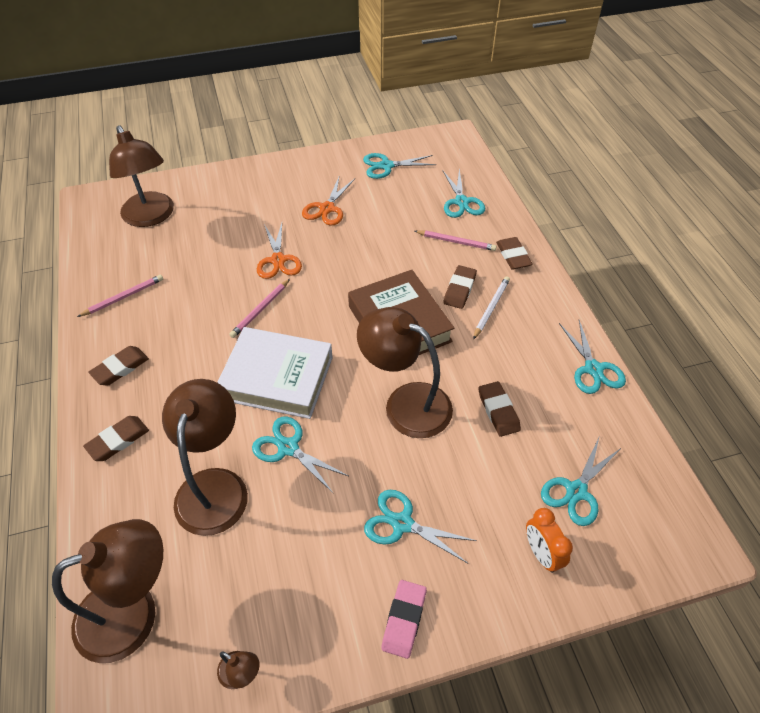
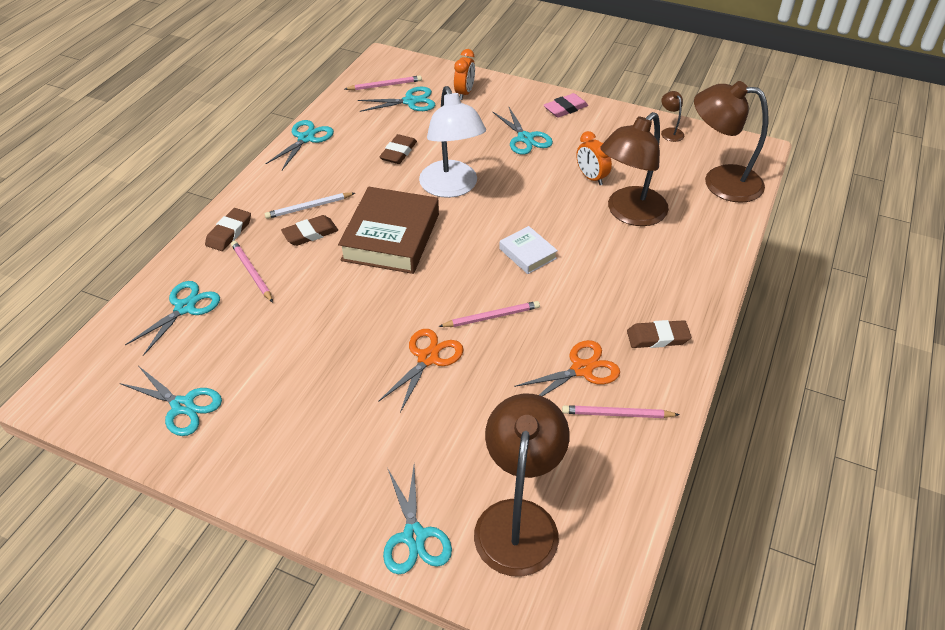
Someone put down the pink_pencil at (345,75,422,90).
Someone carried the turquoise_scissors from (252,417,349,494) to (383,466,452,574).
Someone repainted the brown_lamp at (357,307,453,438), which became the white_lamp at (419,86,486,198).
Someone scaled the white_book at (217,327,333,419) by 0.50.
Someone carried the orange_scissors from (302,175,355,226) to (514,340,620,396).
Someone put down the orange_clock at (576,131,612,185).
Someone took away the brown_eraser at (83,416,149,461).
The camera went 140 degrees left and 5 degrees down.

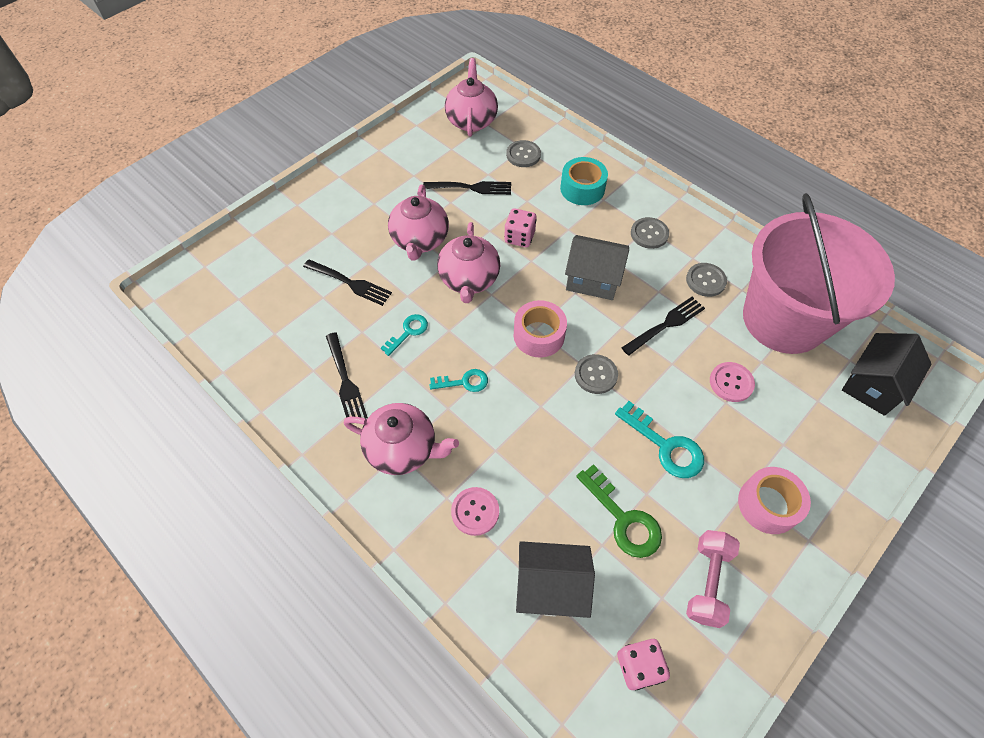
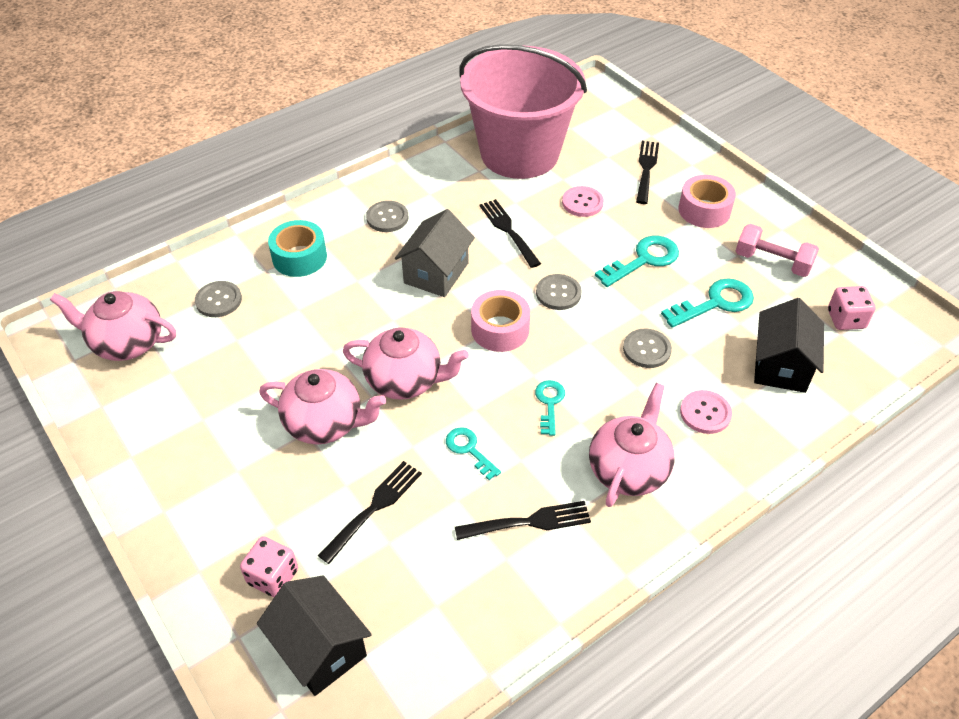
Someone carried the pink_dice from (504,208,537,247) to (240,536,298,597).
Someone carried the black_house from (842,333,932,416) to (257,576,372,696).
Someone carried the grey_button from (686,263,727,297) to (623,329,672,368).
Someone carried the black_fork from (423,181,511,195) to (636,141,659,204).
Someone repainted the green_key at (576,464,662,558), which became the turquoise_key at (661,278,754,328).
The camera went 80 degrees left and 10 degrees down.

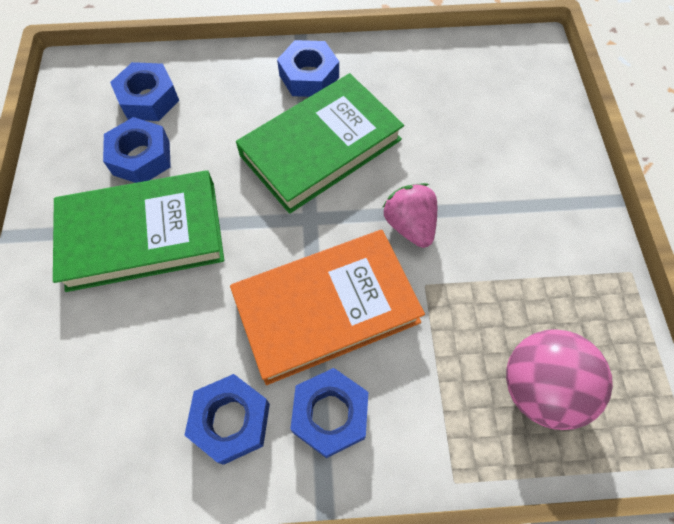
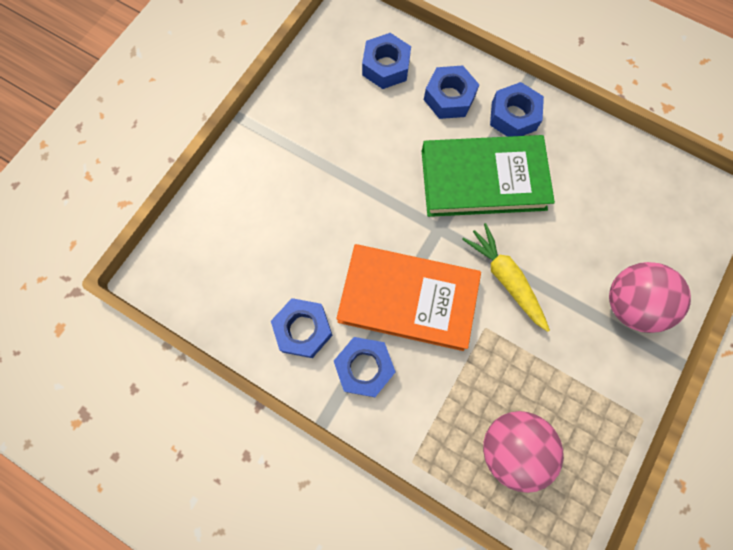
Someone carried the blue_nut from (103,117,171,183) to (424,66,479,119).
Someone swapped the pink_strawberry at (382,183,437,248) for the yellow_carrot at (462,223,550,332).
Someone put down the pink_ball at (609,262,691,333).
Someone took away the green_book at (53,170,224,292).
The camera went 35 degrees right and 10 degrees up.

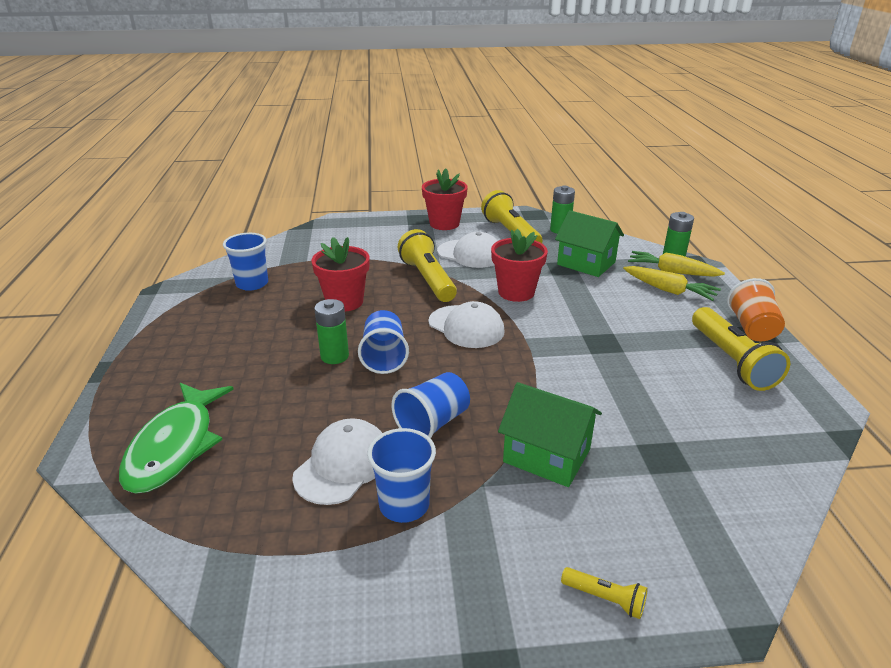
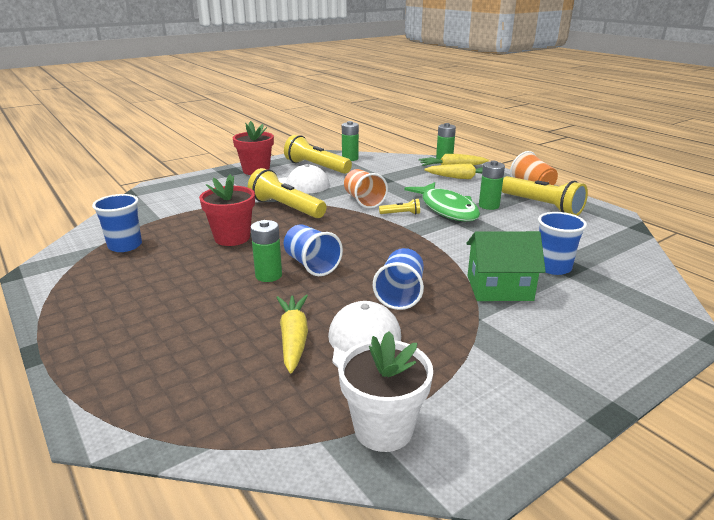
Someone put down the yellow_carrot at (276,295,308,373).
Someone put down the white_flower_pot at (338,331,433,452).
Someone swapped the red_flower_pot at (491,229,548,302) for the orange_cup at (344,169,388,209).
Someone carried the yellow_flashlight from (561,567,648,619) to (379,198,420,215).
Someone carried the green_fish from (119,383,234,494) to (404,182,480,221).
Someone put down the green_battery at (479,161,505,210).
Someone carried the blue_cup from (367,428,436,523) to (538,212,587,275).
Someone took away the white_cap at (428,301,504,348).
Someone took away the green_house at (555,210,624,277).
The camera went 30 degrees left and 5 degrees down.

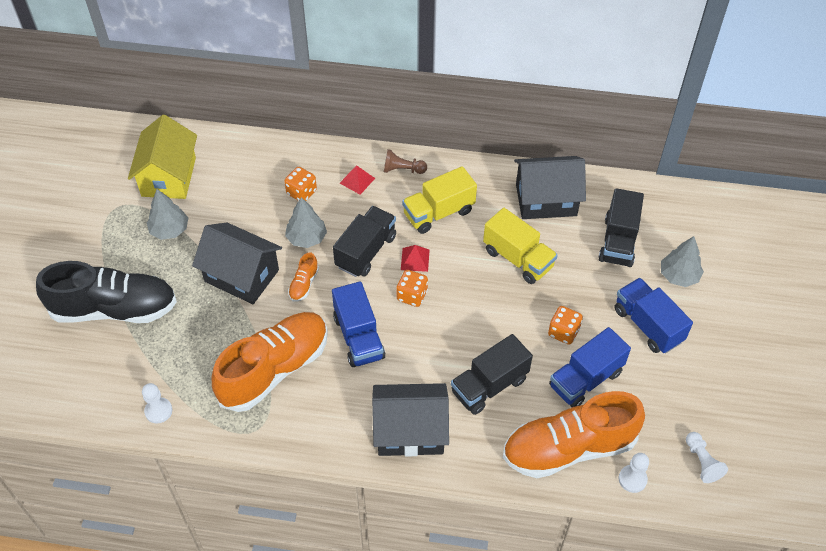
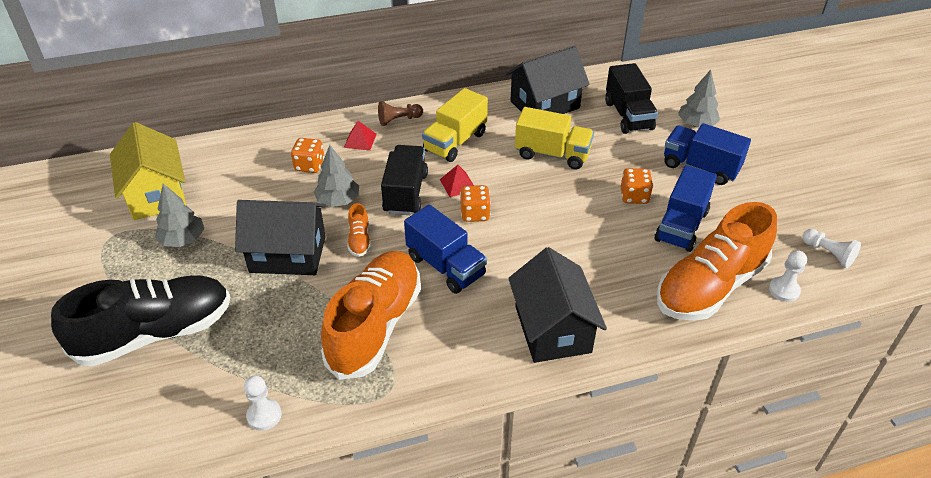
Someone rotated the black_house at (372,383,449,457) by 75 degrees counterclockwise.
Someone took away the black_truck at (451,334,533,415).
The camera went 25 degrees left and 10 degrees down.

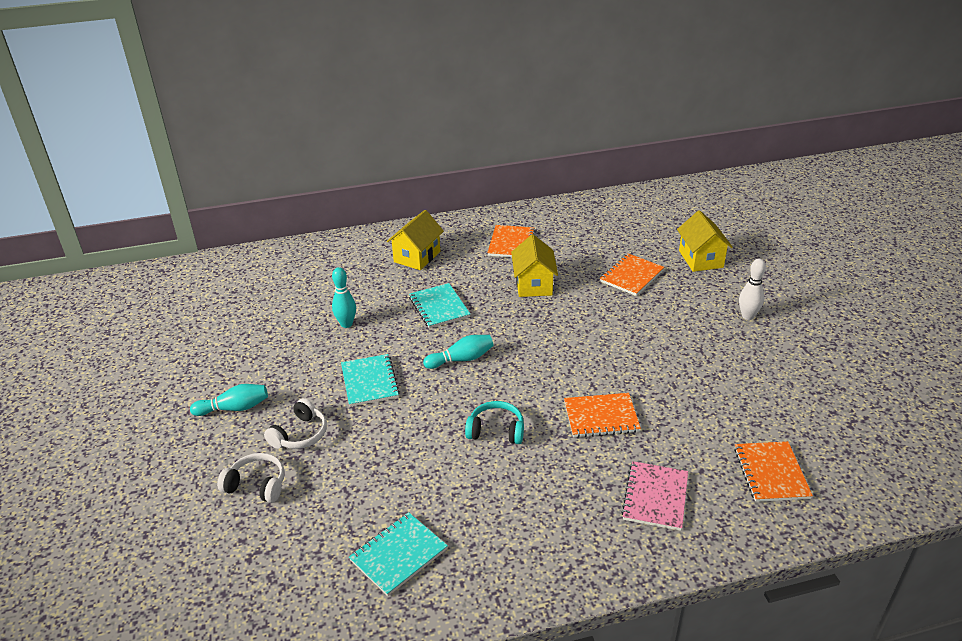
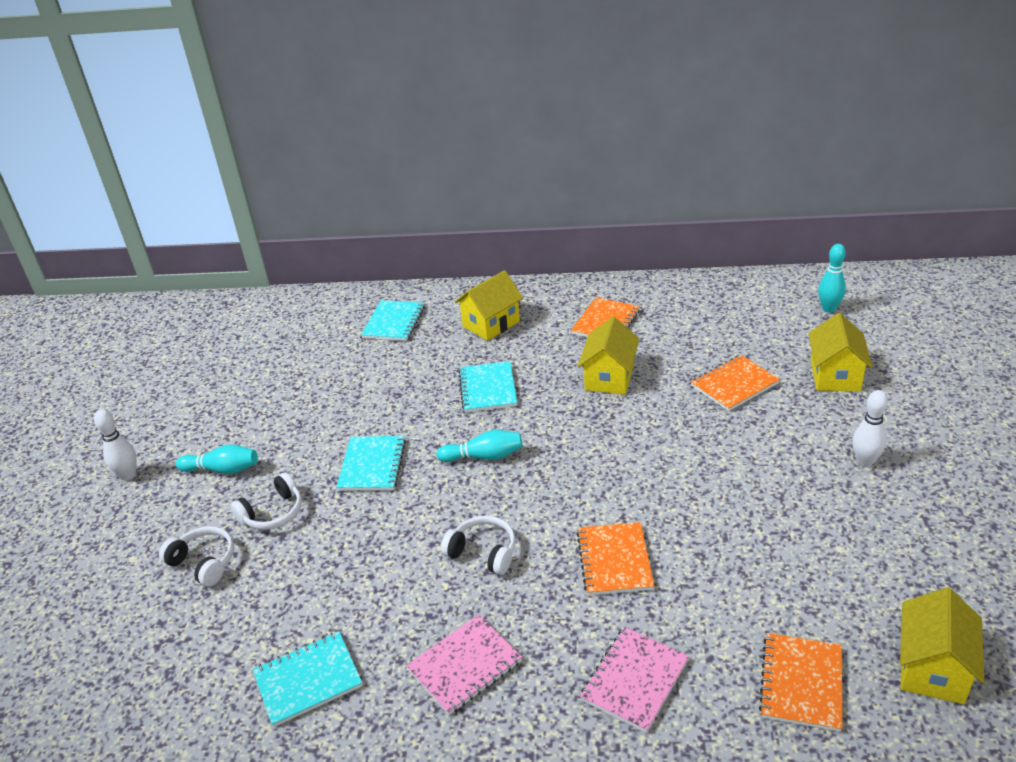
Someone put down the white_bowling_pin at (94,409,136,480).
Someone put down the turquoise_notebook at (361,300,425,341).
Someone put down the pink_notebook at (406,614,522,715).
Someone repainted the turquoise_headphones at (465,401,524,444), which became the white_headphones at (441,516,516,575).
Someone rotated the orange_notebook at (564,393,641,438) by 75 degrees clockwise.
Someone carried the turquoise_bowling_pin from (332,267,356,328) to (818,244,846,313).
Someone put down the yellow_house at (900,587,985,704).
The camera went 20 degrees right and 0 degrees up.

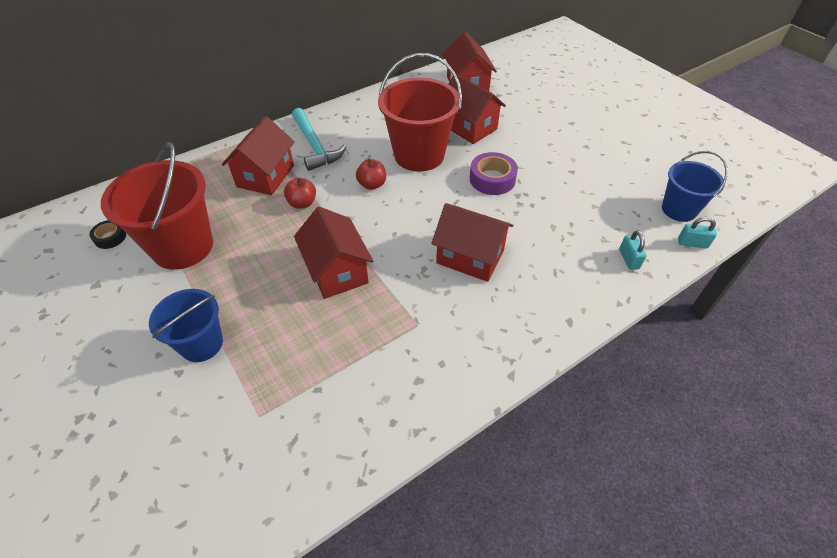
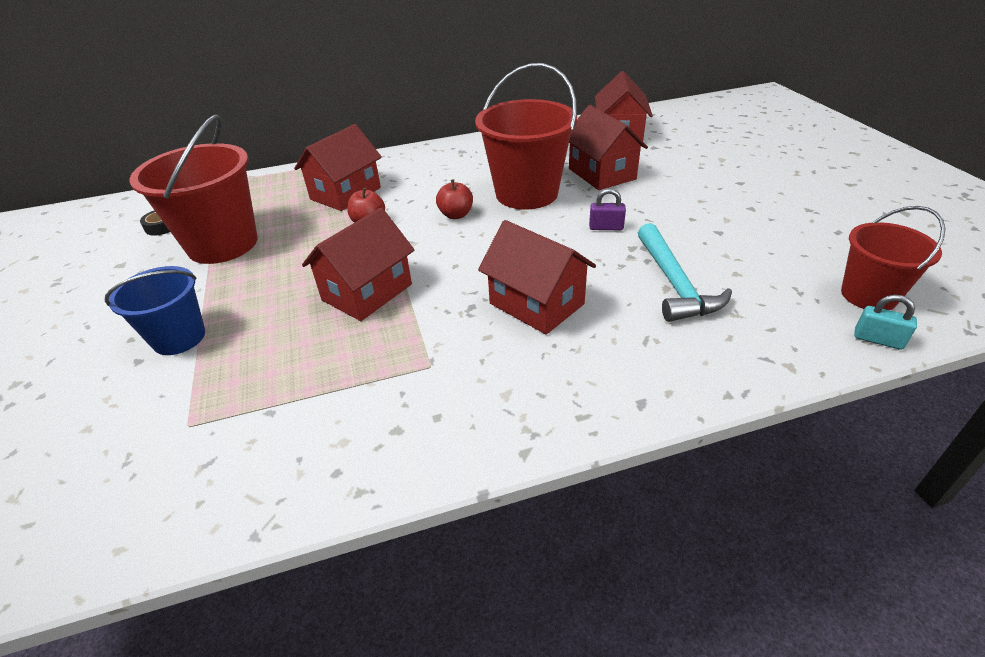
Someone rotated the red_house at (294,207,373,299) by 45 degrees clockwise.
Someone swapped the purple_tape at (470,152,518,195) for the purple_padlock at (589,189,626,230).
Someone carried the turquoise_hammer from (292,108,346,171) to (638,223,732,322).
Someone repainted the blue_bucket at (662,151,728,222), which became the red_bucket at (841,206,946,310).
Someone took away the turquoise_padlock at (619,230,647,270).
The camera went 20 degrees right and 10 degrees down.

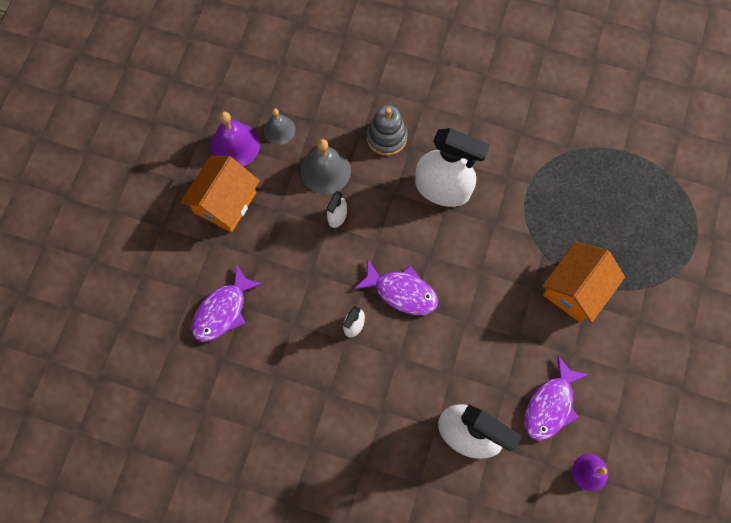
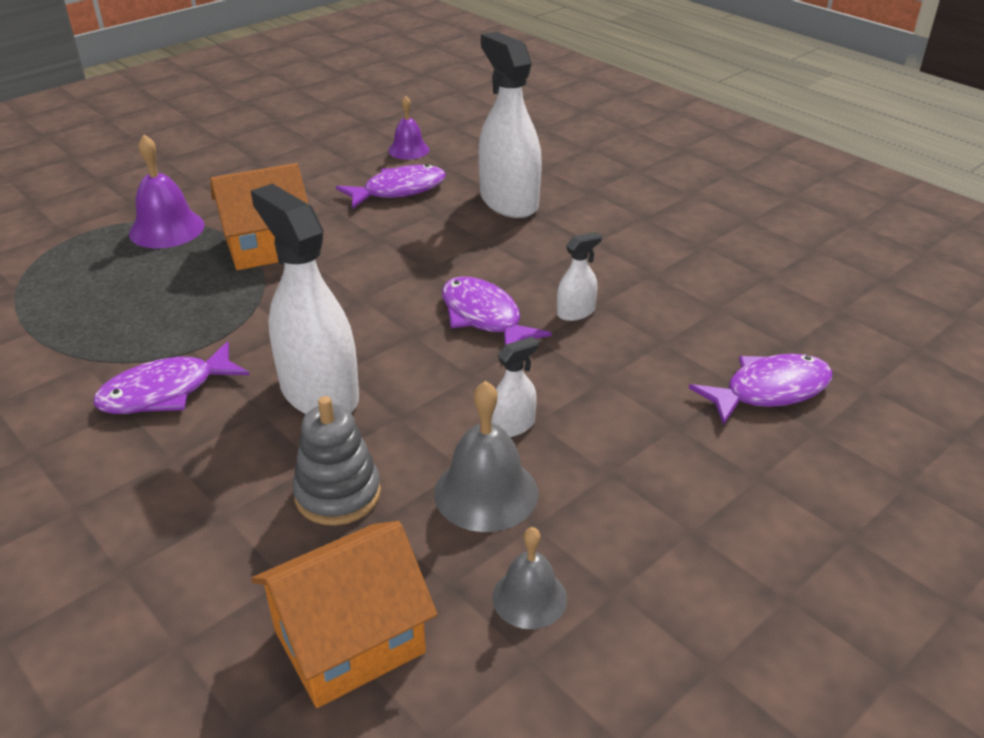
Someone put down the purple_fish at (93,341,250,414).
Someone carried the purple_bell from (210,112,260,166) to (129,135,205,248).
Someone carried the orange_house from (181,156,260,232) to (251,521,437,708).
The camera went 150 degrees left and 35 degrees down.

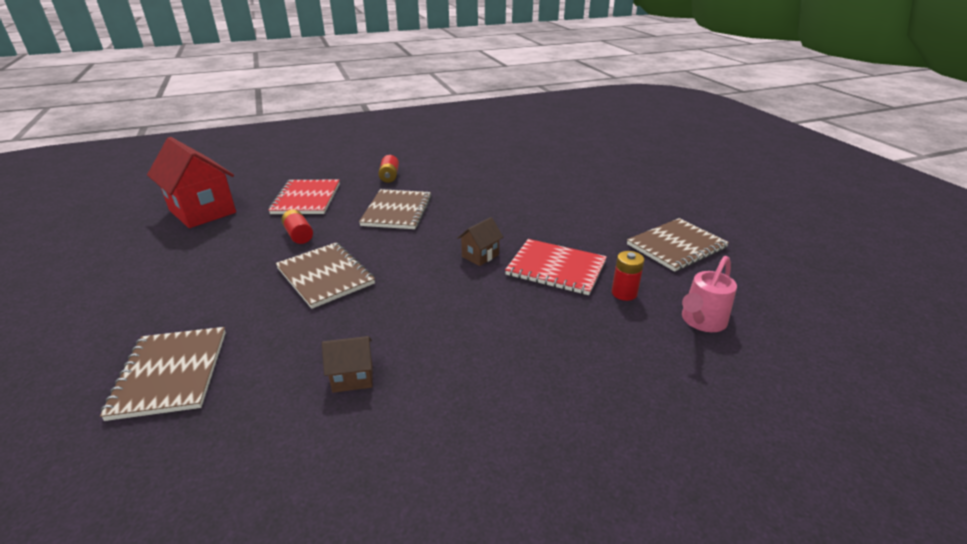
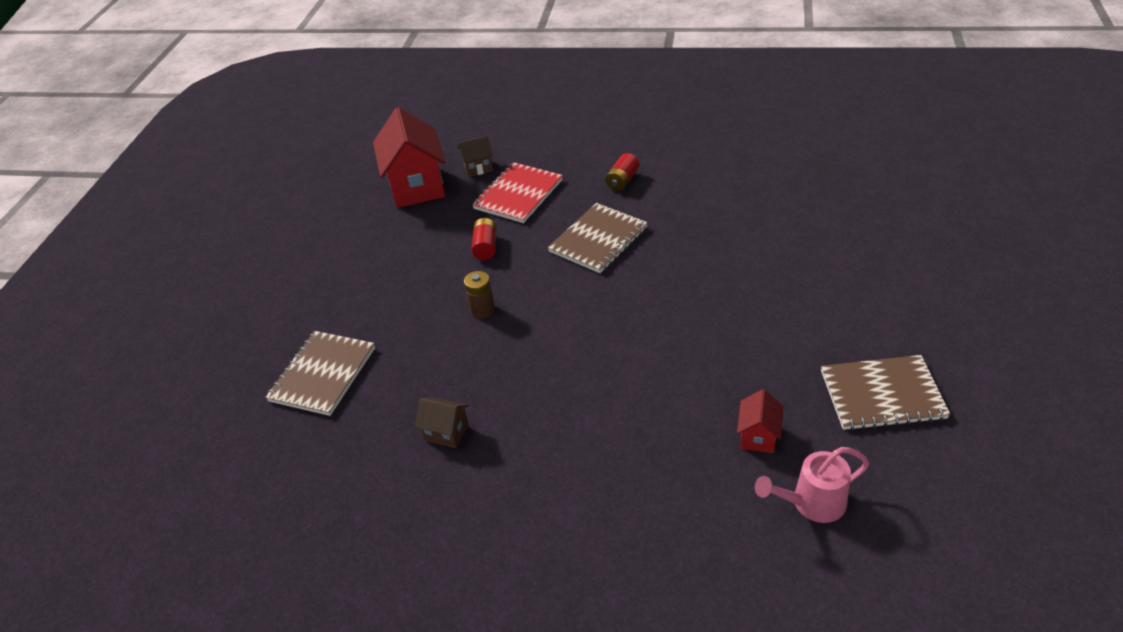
Someone carried the brown_house from (457,217,503,266) to (458,136,493,177).
Someone swapped the brown_notebook at (276,243,375,309) for the brown_battery at (464,271,495,319).
Someone swapped the red_battery at (612,251,645,301) for the red_house at (737,389,783,453).
Someone took away the red_notebook at (505,239,607,295).
The camera went 35 degrees right and 10 degrees up.

